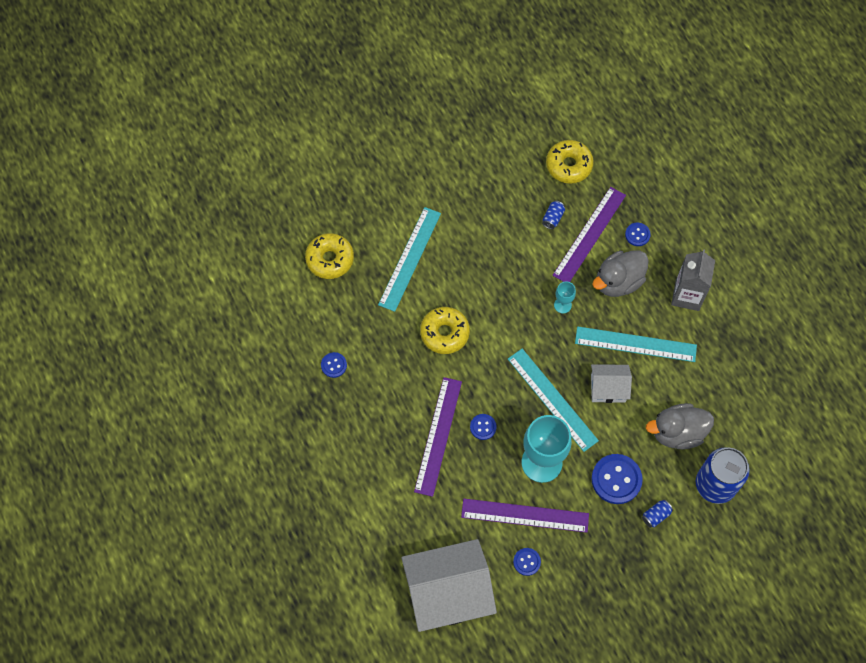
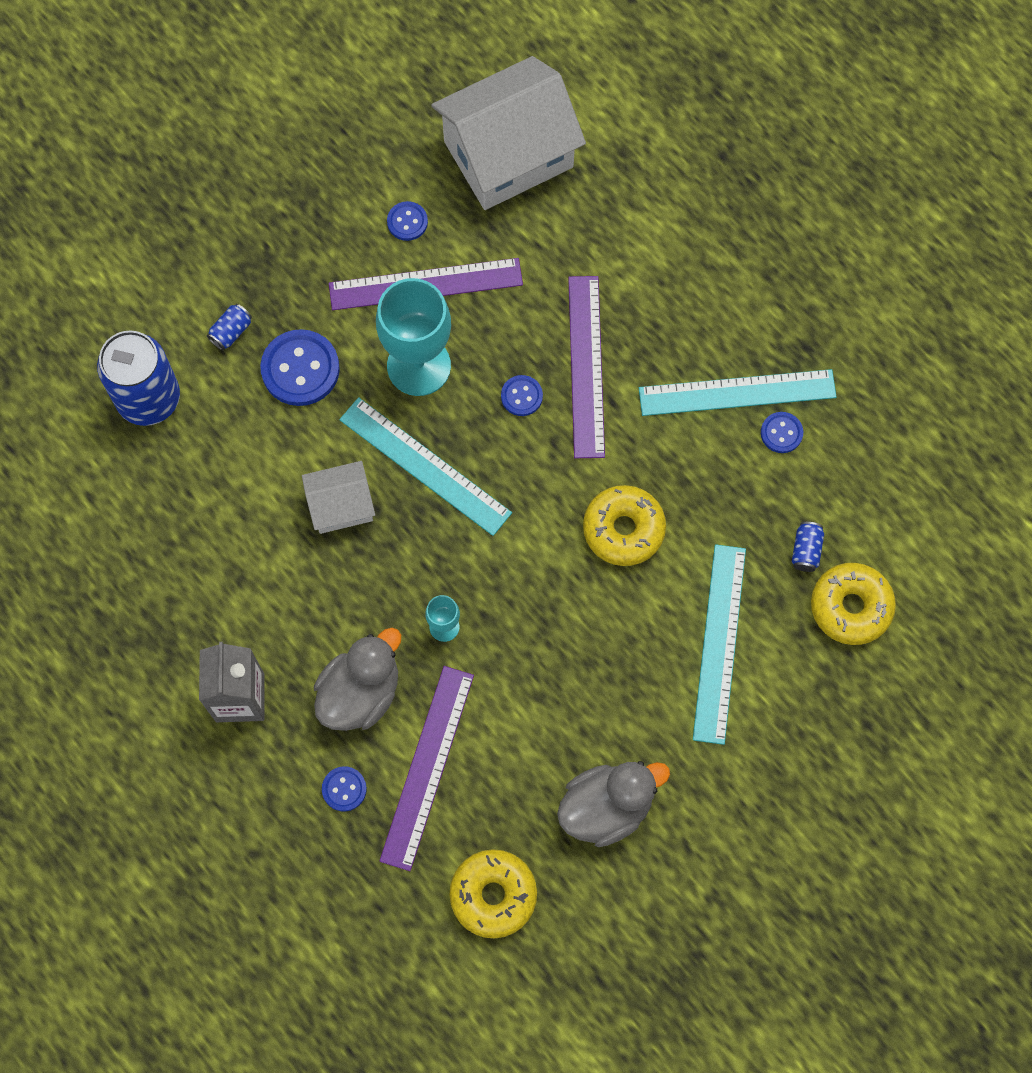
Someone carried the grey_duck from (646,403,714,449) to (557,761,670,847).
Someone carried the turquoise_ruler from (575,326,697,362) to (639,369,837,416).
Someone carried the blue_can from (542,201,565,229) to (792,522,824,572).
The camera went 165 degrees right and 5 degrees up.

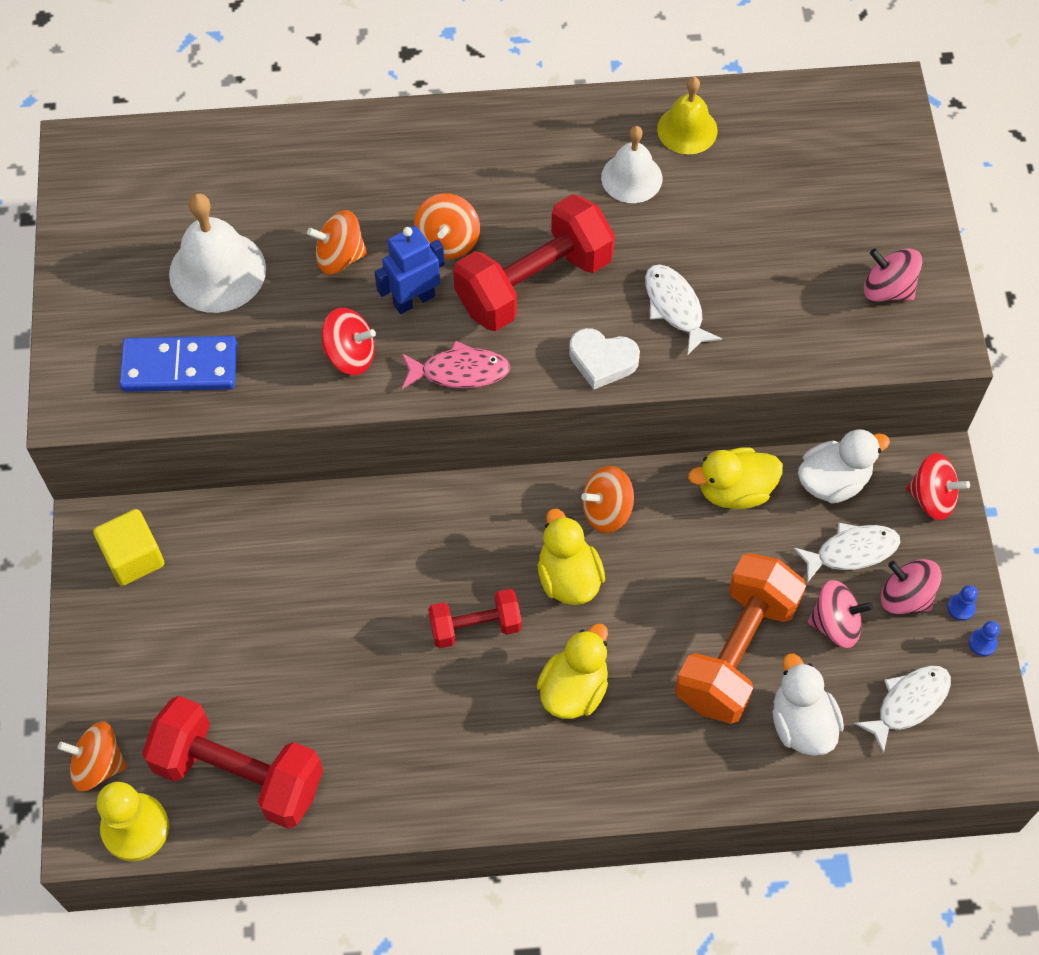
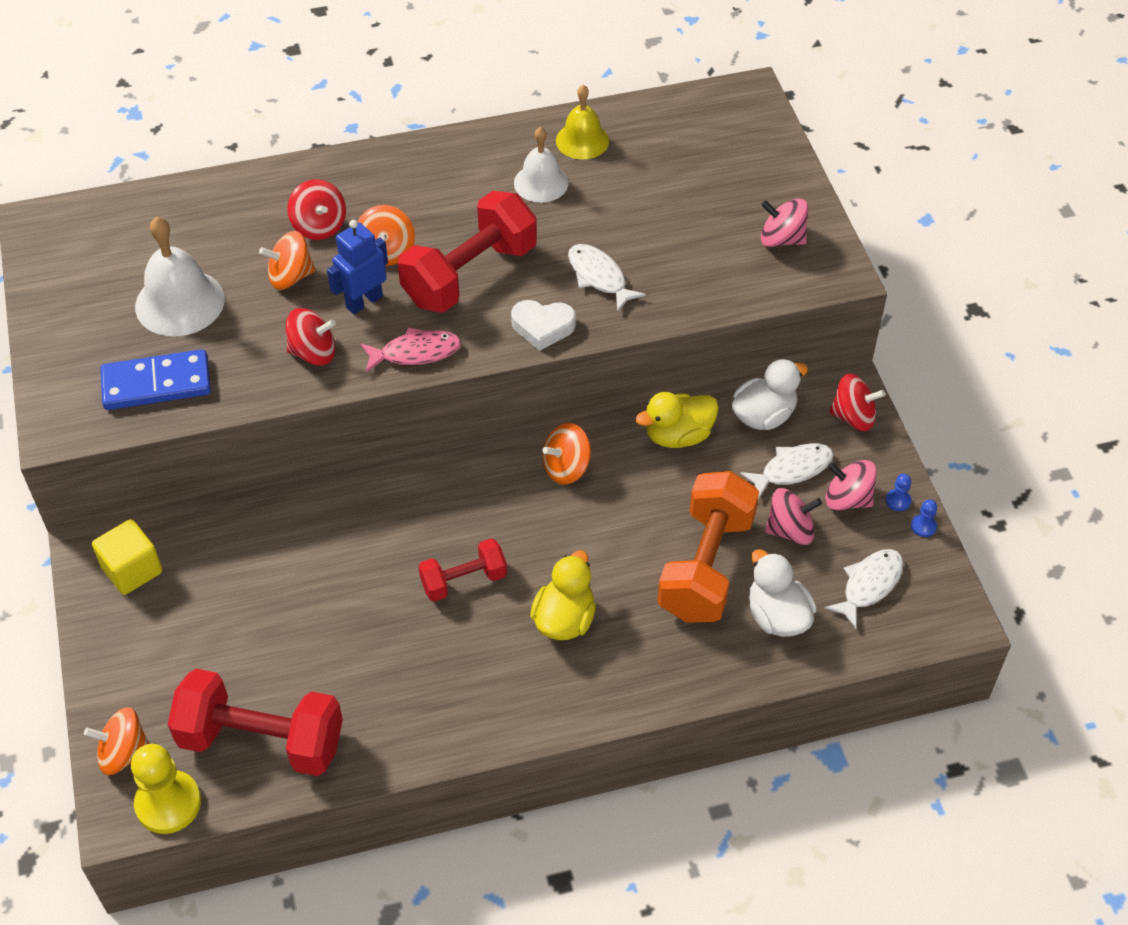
Someone put down the red_spinning_top at (287,179,346,240).
Someone took away the yellow_duck at (537,509,605,605).
The camera went 10 degrees left and 10 degrees down.

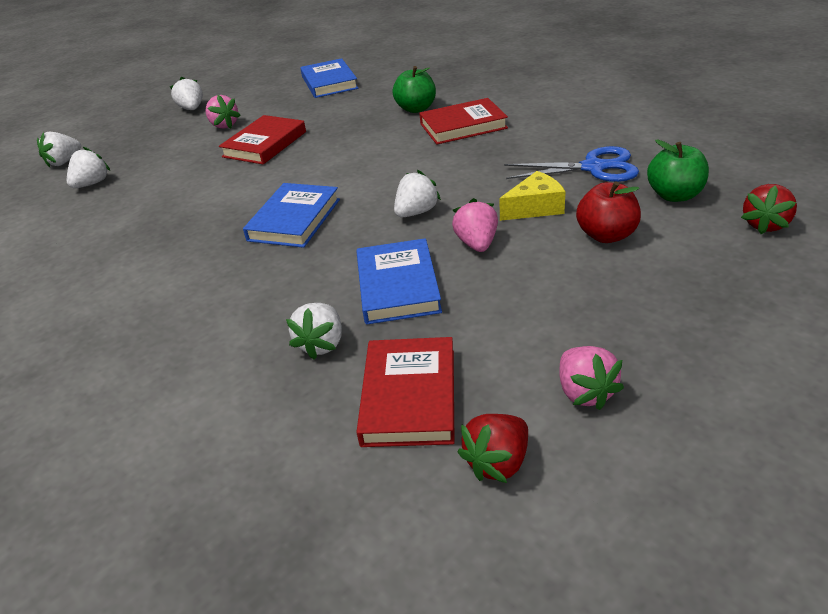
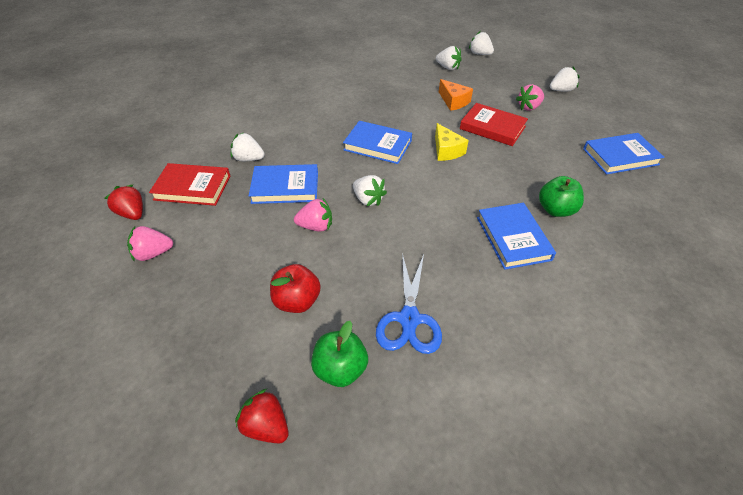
Someone carried the yellow_cheese from (499,171,566,221) to (435,123,469,161).
Someone put down the orange_cheese at (439,79,473,111).
Someone repainted the red_book at (419,98,508,145), which became the blue_book at (477,203,556,270).
The camera went 90 degrees right and 10 degrees up.

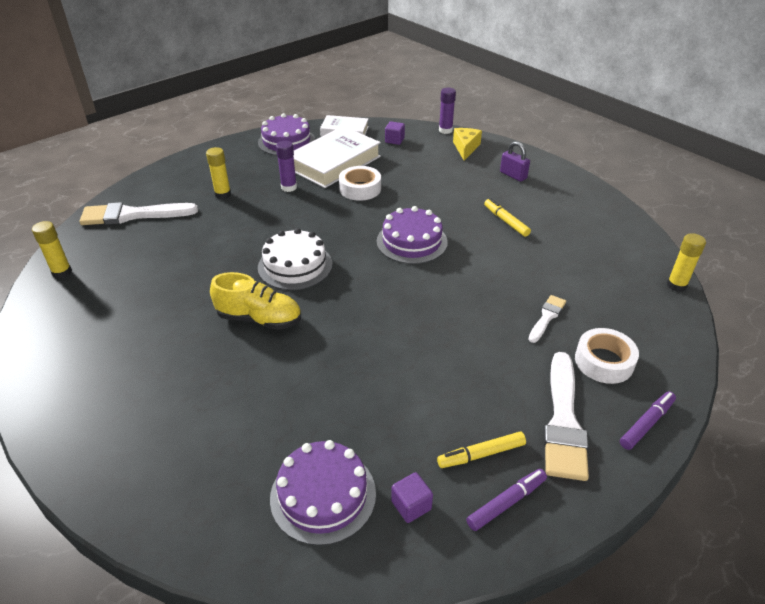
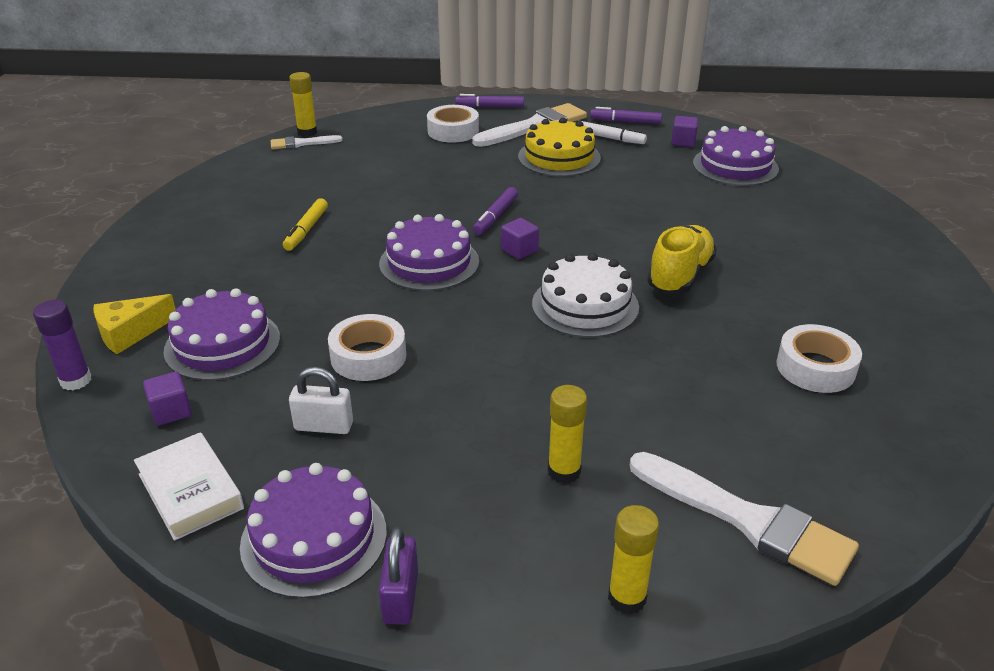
Someone put down the purple_cake at (163,288,280,381).
Someone carried the white_brush from (528,295,566,343) to (271,135,343,149).
Someone swapped the white_book at (294,126,381,188) for the white_padlock at (289,367,353,434).
Someone carried the purple_padlock from (500,141,530,182) to (379,527,418,625).
Someone put down the purple_marker at (473,187,518,235).
Someone put down the purple_cube at (501,218,539,259).
Someone put down the yellow_cake at (518,118,601,177).
Someone repainted the yellow_marker at (437,432,526,468), which became the white_marker at (582,121,647,144).
Someone carried the yellow_glue_stick from (32,221,72,279) to (608,505,659,614).
Someone rotated the yellow_shoe at (210,272,301,330) by 60 degrees clockwise.
Someone put down the white_tape at (777,324,862,393).
Someone took away the purple_glue_stick at (276,141,297,192).
The camera went 135 degrees left and 5 degrees down.

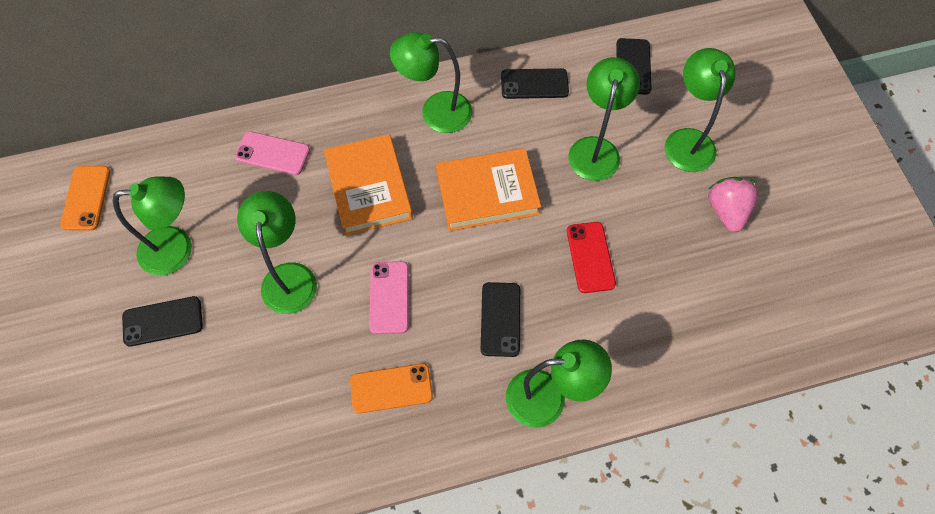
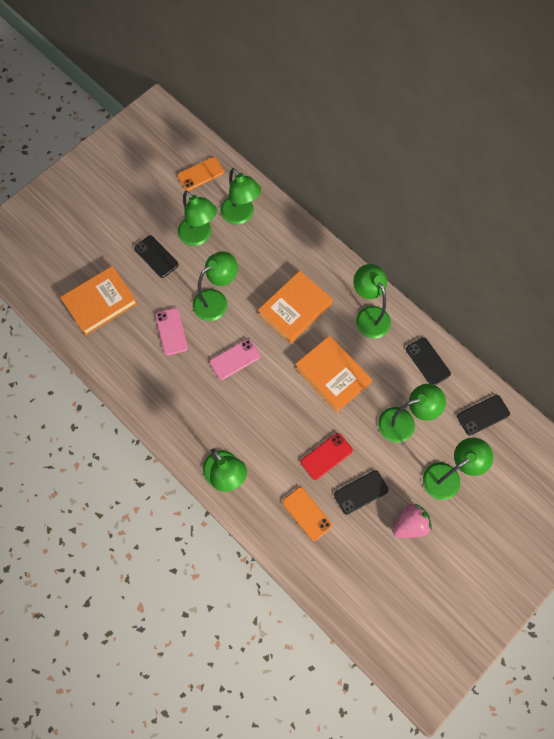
Someone put down the orange_book at (60,266,138,336).
Someone carried the pink_phone from (235,131,310,175) to (155,308,188,356).
Someone put down the green_lamp at (221,168,261,225).
Someone carried the orange_phone from (350,363,433,414) to (282,487,332,541).
Someone carried the black_phone from (481,282,520,357) to (334,470,388,515).
The camera went 60 degrees right and 5 degrees up.

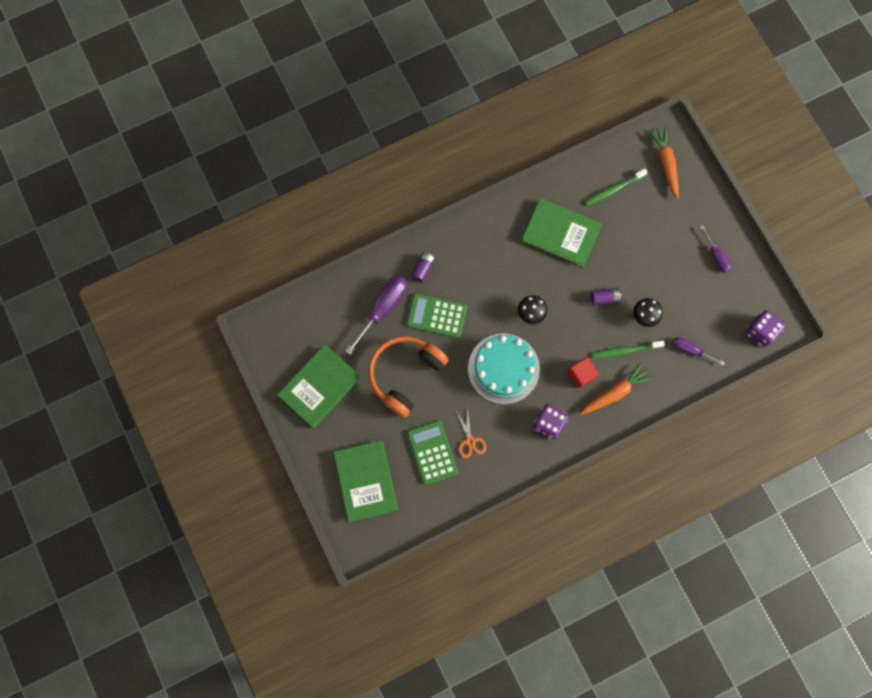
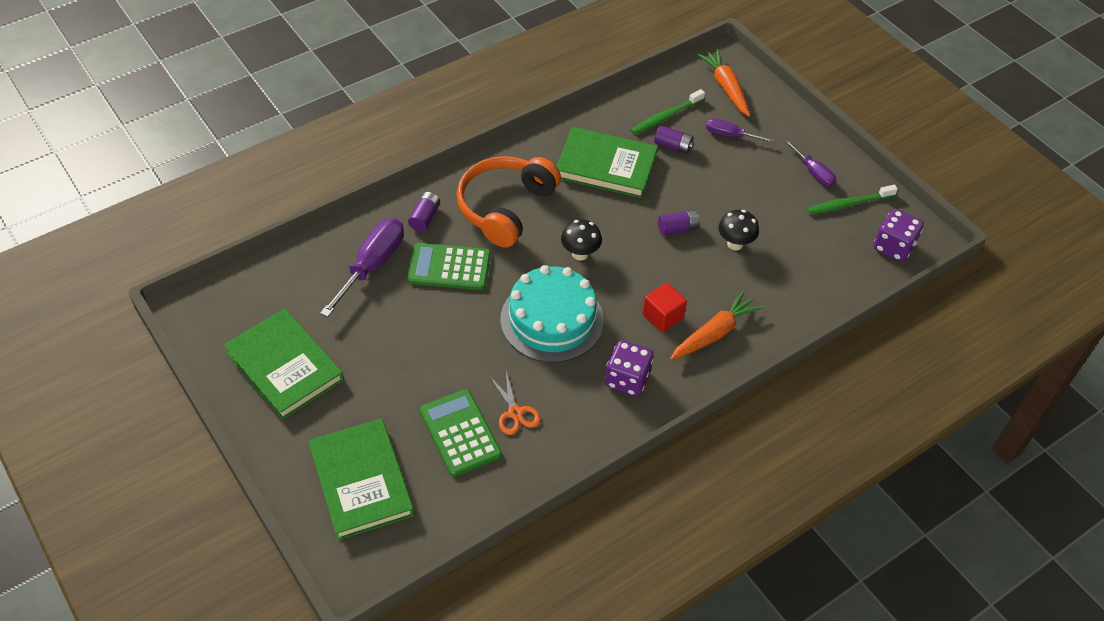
Someone rotated the green_book at (277,344,361,428) by 75 degrees counterclockwise.
Someone carried the orange_headphones from (368,336,449,417) to (457,156,561,248).
Someone put down the purple_battery at (654,125,694,154).
Someone carried the purple_screwdriver from (673,337,725,365) to (706,118,774,142).
Someone carried the green_toothbrush from (592,341,665,359) to (807,185,898,215).
The camera went 10 degrees left and 25 degrees down.

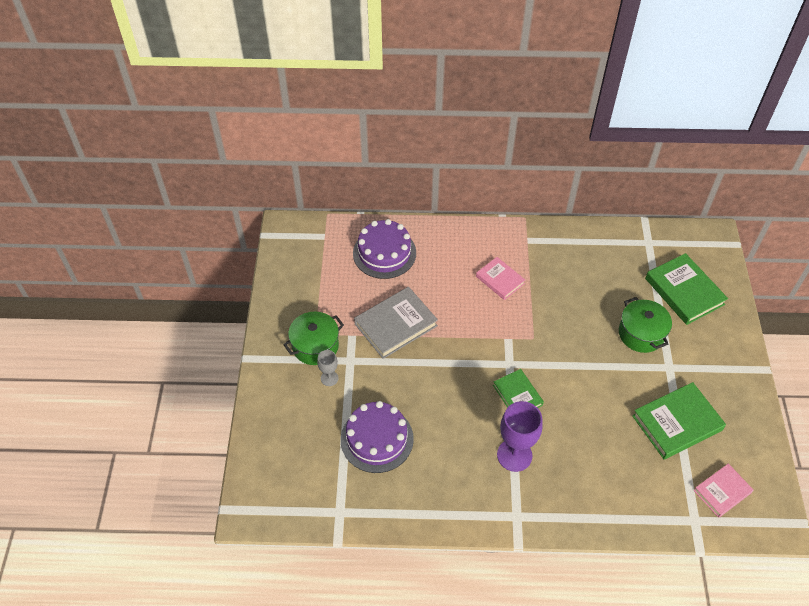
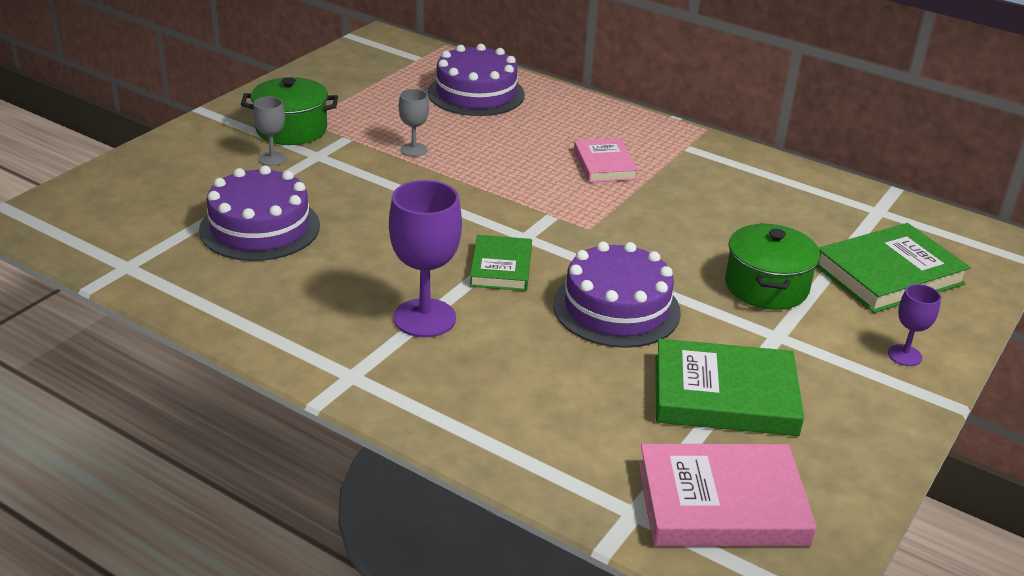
Someone swapped the grey_book at (354,287,438,359) for the grey_goblet at (399,89,429,157).
Someone put down the purple_cake at (553,242,681,348).
Someone scaled the pink_book at (694,464,754,518) by 1.63.
Someone rotated the green_book at (645,253,728,325) by 60 degrees clockwise.
Someone put down the purple_goblet at (888,284,941,366).
The camera went 30 degrees right and 20 degrees down.

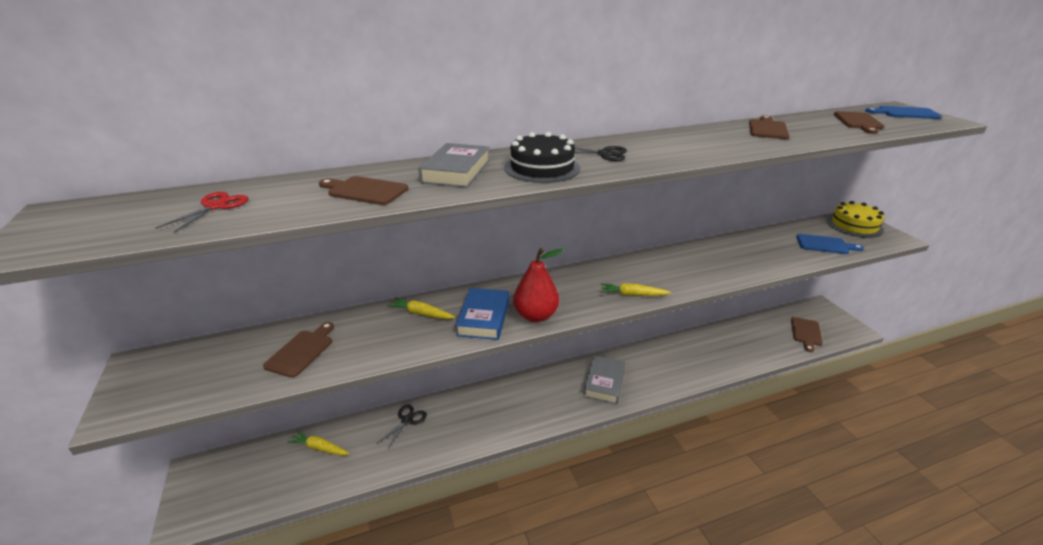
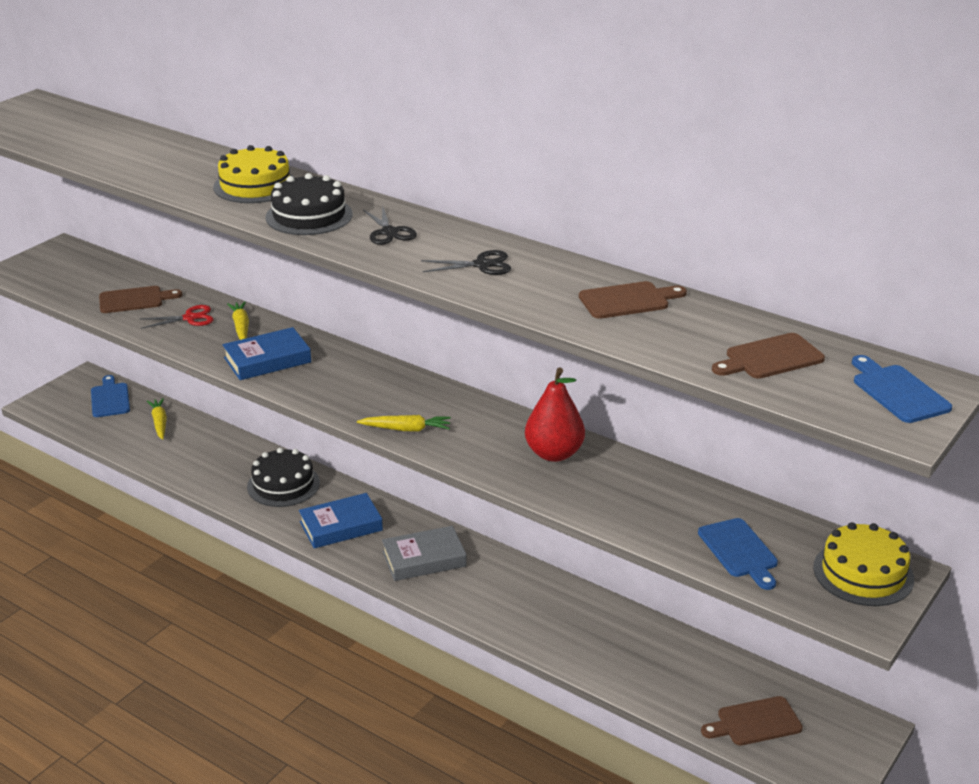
Someone put down the blue_cutting_board at (91,375,130,417).
Someone carried the red_scissors from (156,192,248,233) to (141,305,214,329).
Someone swapped the grey_book at (418,143,490,188) for the yellow_cake at (213,145,295,203).
Someone put down the black_cake at (247,448,320,507).
Someone put down the blue_book at (299,493,383,548).
Someone rotated the yellow_carrot at (601,283,671,296) by 120 degrees clockwise.
Someone carried the black_scissors from (376,405,427,450) to (421,250,511,275).
Someone carried the red_pear from (513,248,564,322) to (525,368,585,462).
Someone took away the brown_cutting_board at (319,176,408,205).
The camera went 55 degrees right and 0 degrees up.

